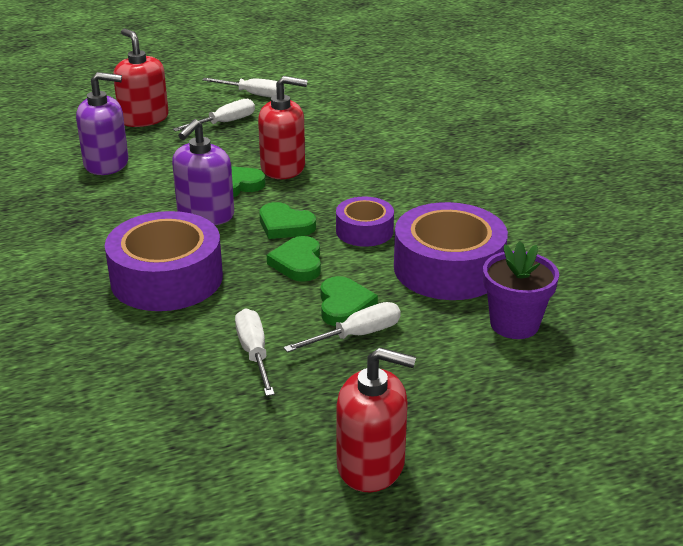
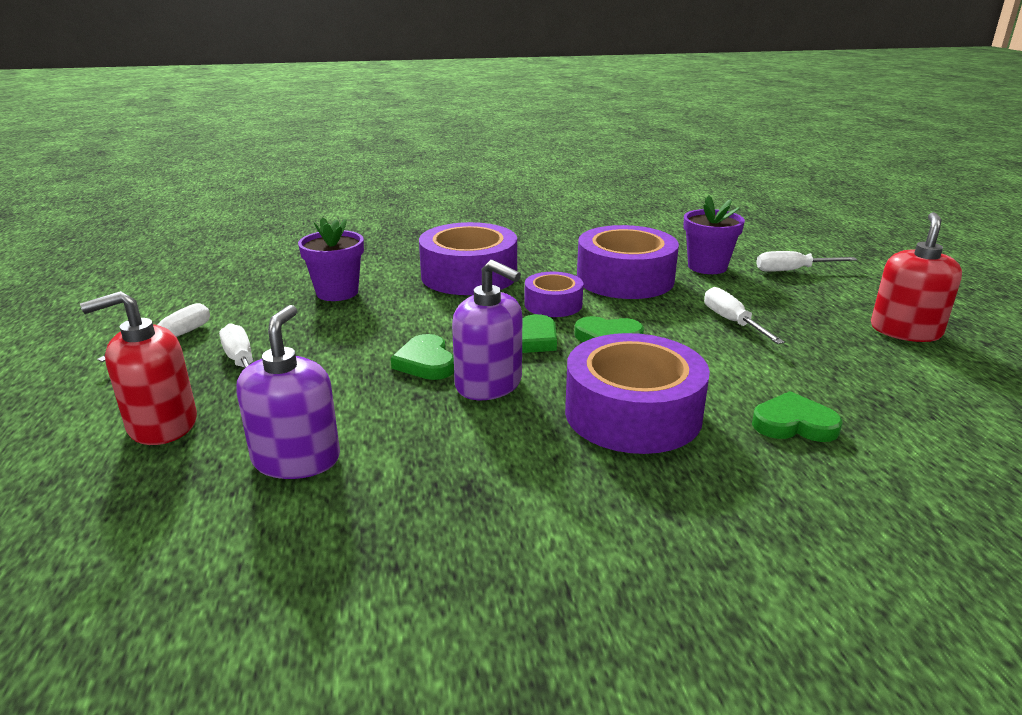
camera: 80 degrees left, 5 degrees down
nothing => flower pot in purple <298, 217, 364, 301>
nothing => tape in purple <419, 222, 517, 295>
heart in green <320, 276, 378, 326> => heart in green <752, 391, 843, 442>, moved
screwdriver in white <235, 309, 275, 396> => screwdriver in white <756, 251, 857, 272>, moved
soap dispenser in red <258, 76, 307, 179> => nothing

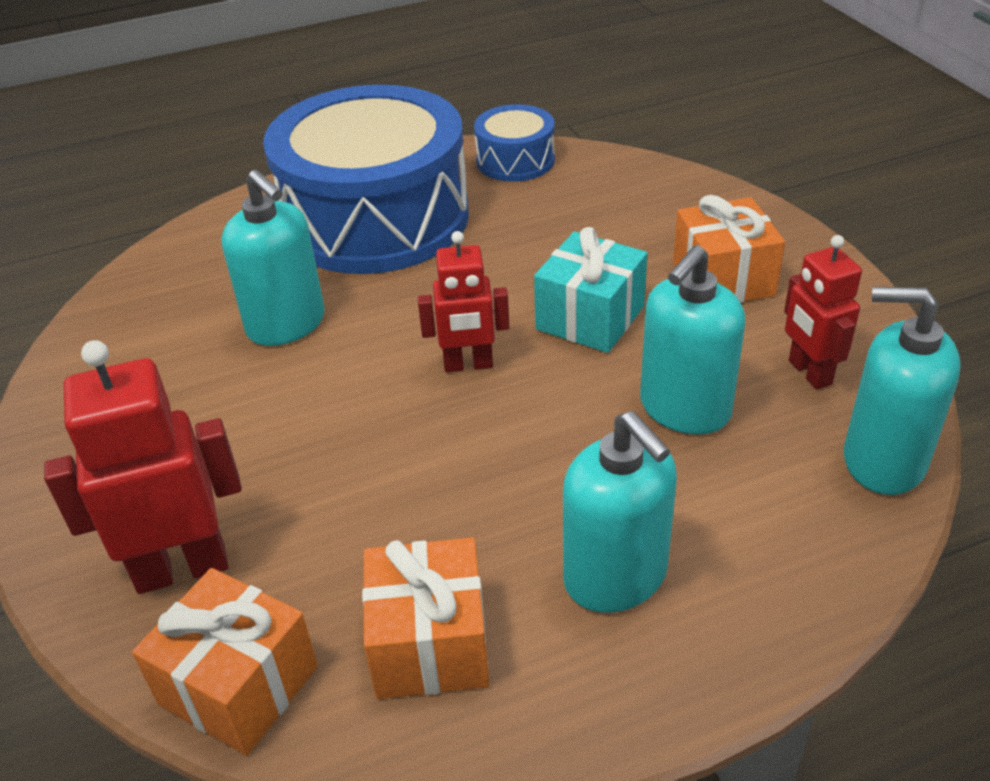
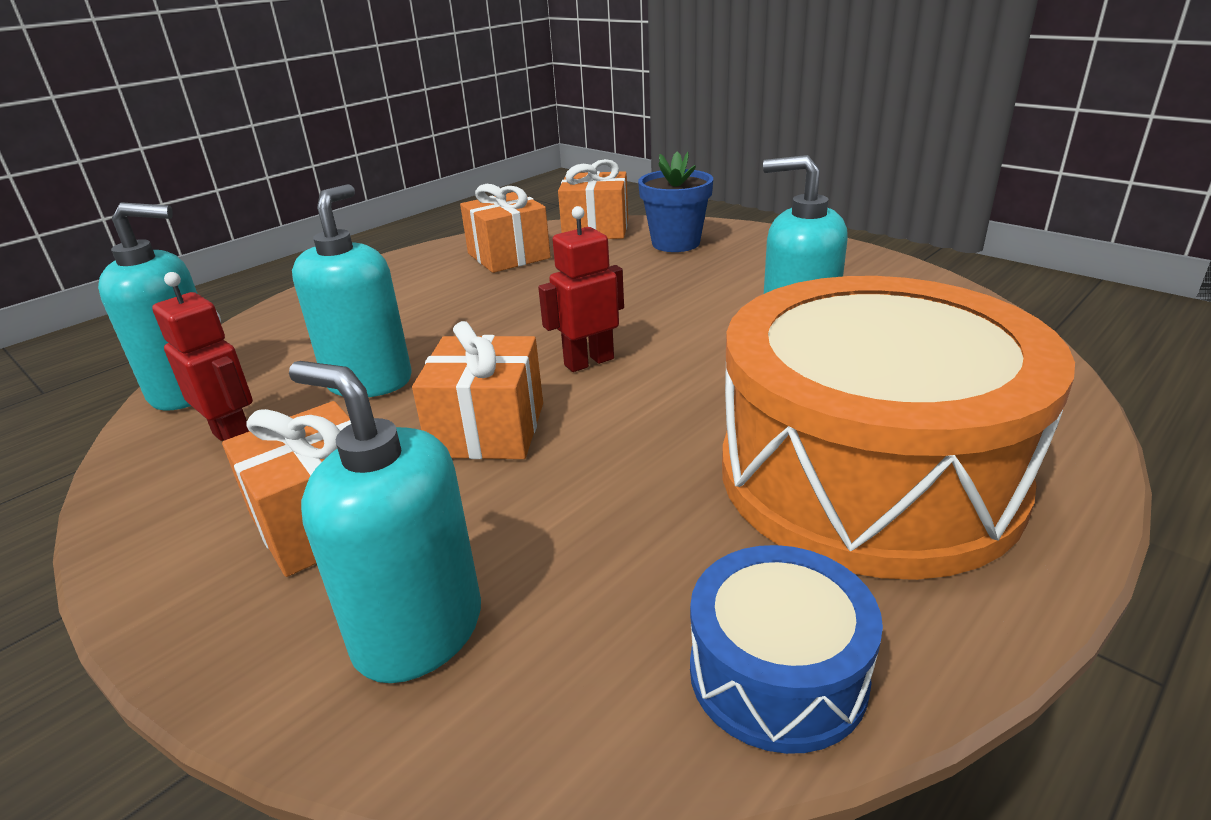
camera: 155 degrees right, 10 degrees down
soap dispenser in turquoise <563, 411, 677, 613> => soap dispenser in turquoise <289, 361, 481, 683>, moved
gift in turquoise <534, 227, 648, 353> => gift in orange <412, 321, 543, 459>
robot in red <44, 340, 242, 594> => flower pot in blue <638, 151, 713, 252>
drum in blue <263, 85, 469, 274> => drum in orange <722, 276, 1075, 580>

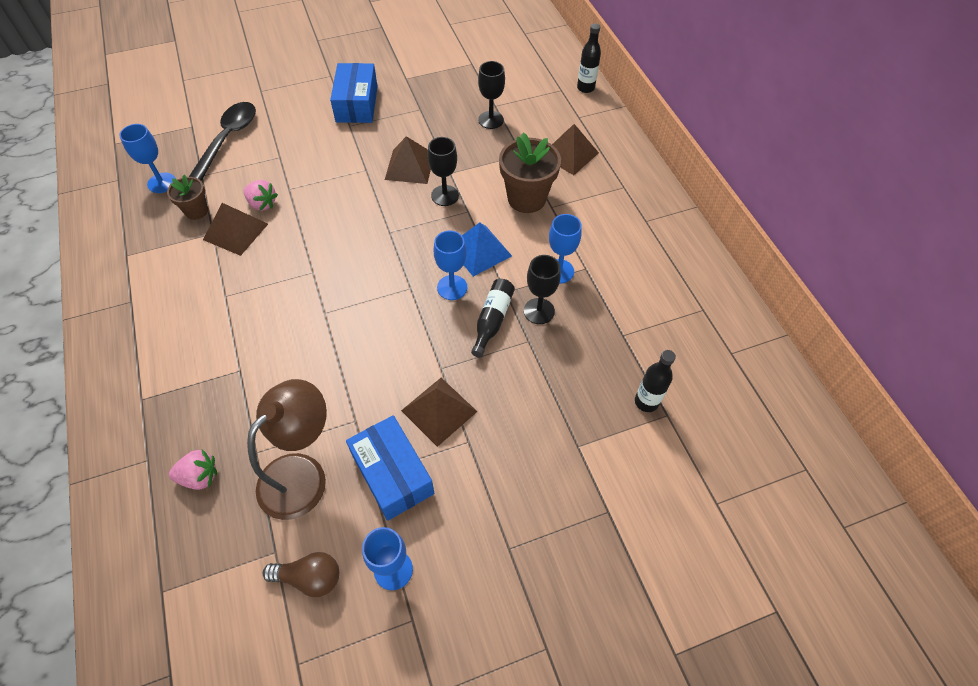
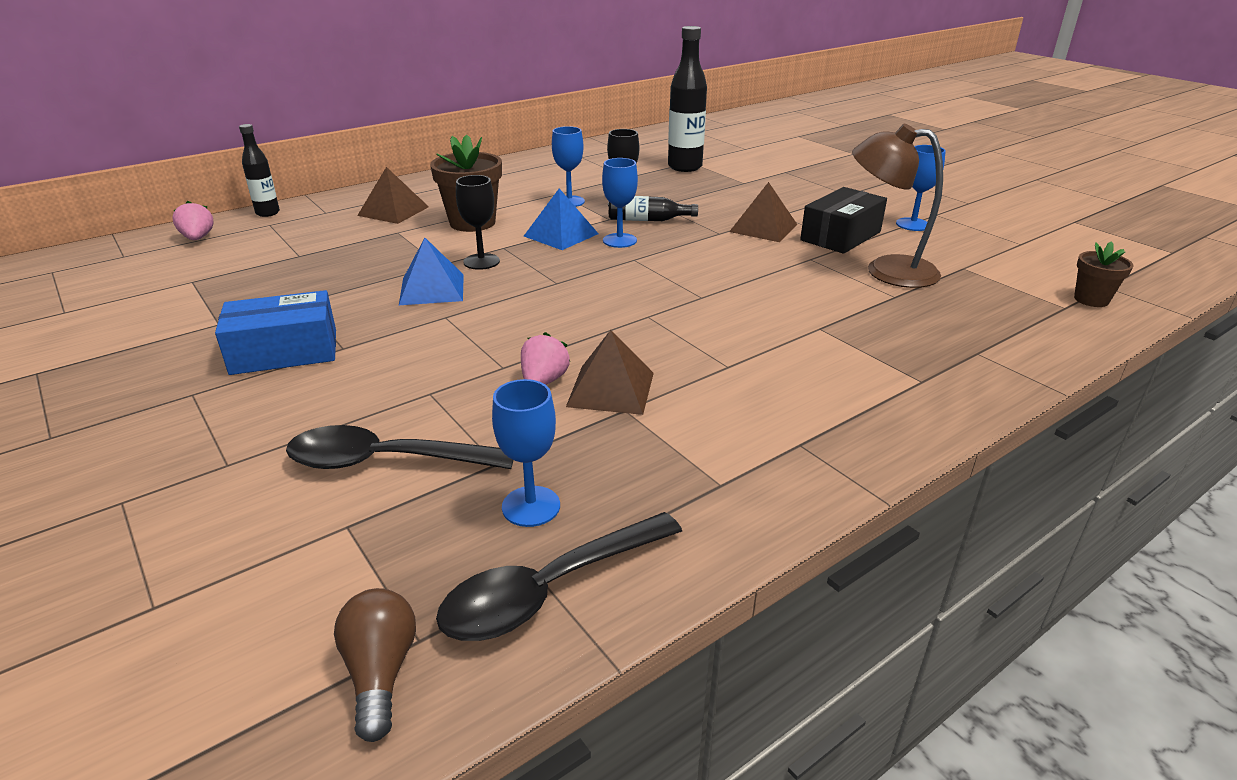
camera: 105 degrees left, 25 degrees down
strawberry in pink <169, 450, 217, 490> => strawberry in pink <172, 201, 214, 240>, moved
light bulb in brown <263, 552, 339, 597> => light bulb in brown <334, 588, 416, 742>, moved
pyramid in brown <385, 136, 431, 184> => pyramid in blue <399, 238, 464, 305>
nothing => spoon in black <436, 512, 682, 641>
bottle in black <635, 350, 676, 412> => bottle in black <668, 26, 707, 172>, x1.72
box in blue <346, 415, 435, 521> => box in black <800, 187, 887, 254>
flower pot in brown <167, 175, 208, 220> => flower pot in brown <1074, 241, 1133, 307>, moved
goblet in black <478, 61, 505, 129> => nothing

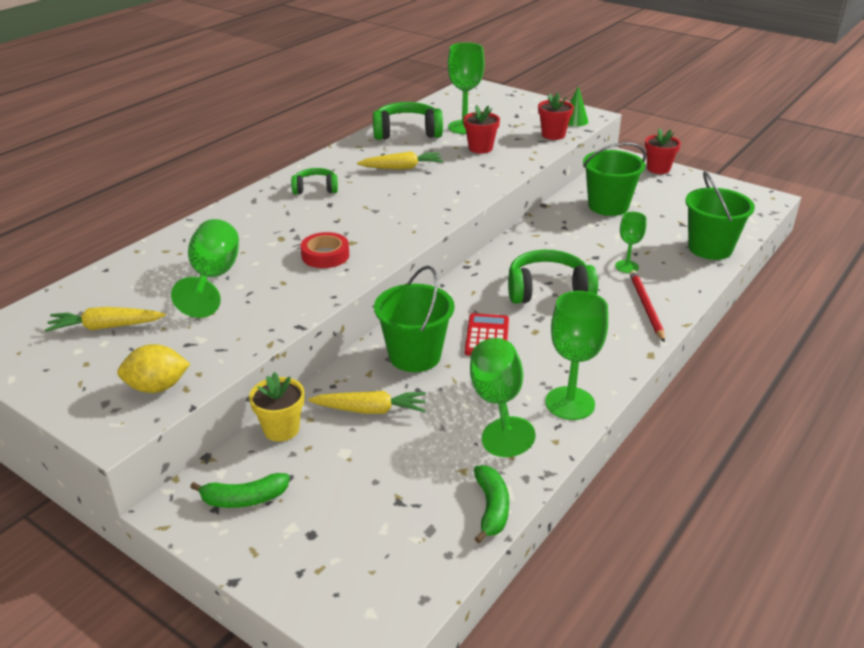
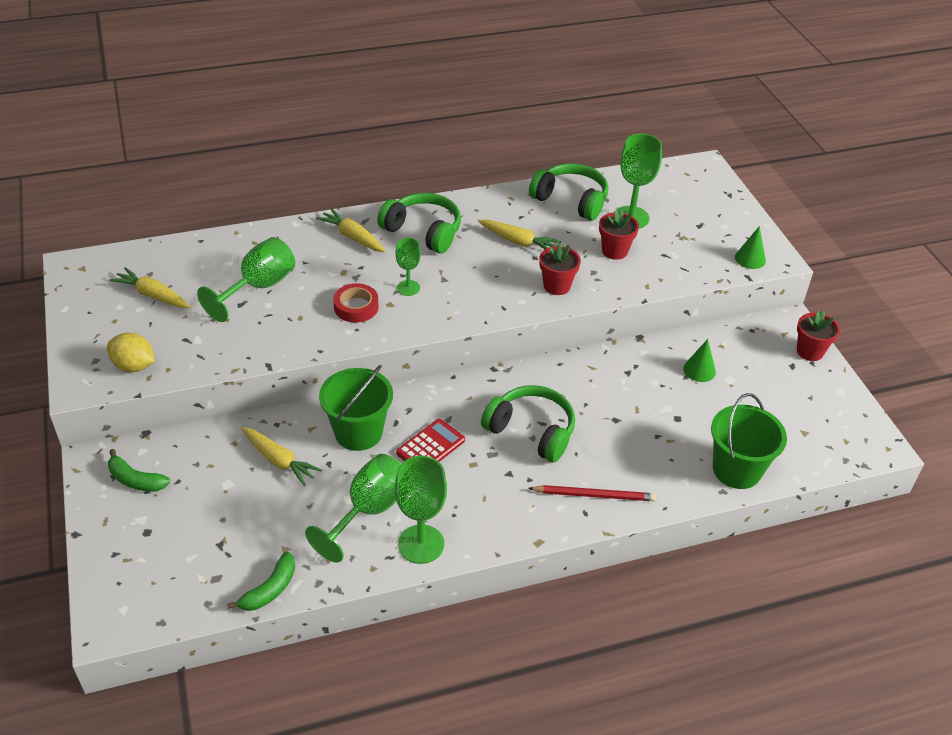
camera: 35 degrees right, 10 degrees up
nothing => carrot in yellow <316, 208, 386, 252>
headphones in green <291, 168, 338, 194> => headphones in green <377, 193, 461, 253>, x1.71
goblet in green <615, 212, 646, 273> => goblet in green <395, 238, 421, 296>, moved
pencil in red <630, 270, 665, 342> => pencil in red <528, 485, 656, 501>, 60 degrees clockwise
flower pot in red <538, 92, 574, 140> => flower pot in red <540, 243, 581, 295>, moved
bucket in green <583, 143, 646, 216> => cone in green <683, 339, 716, 382>
flower pot in yellow <249, 372, 305, 442> => nothing

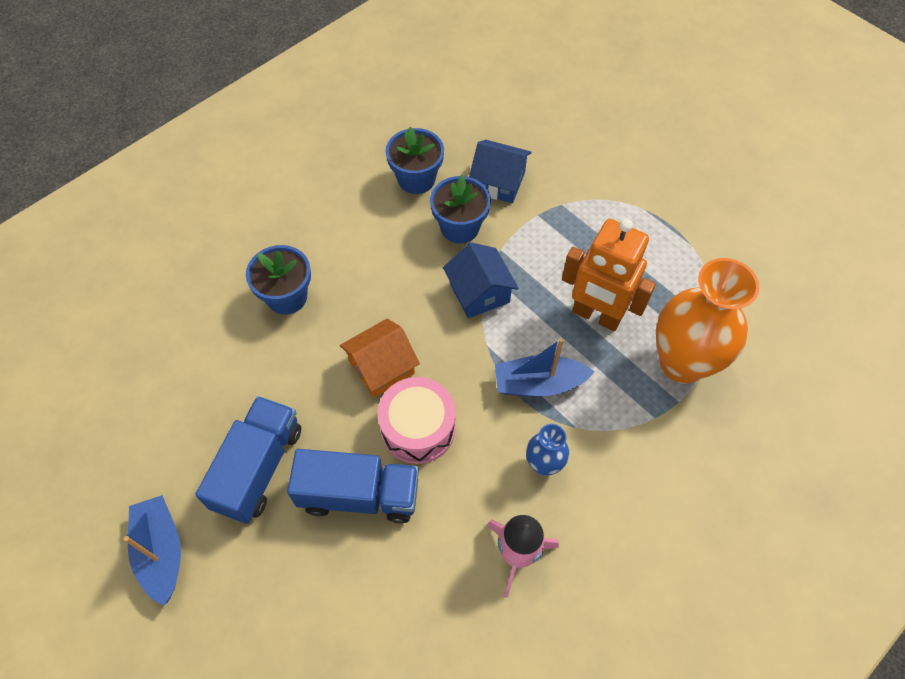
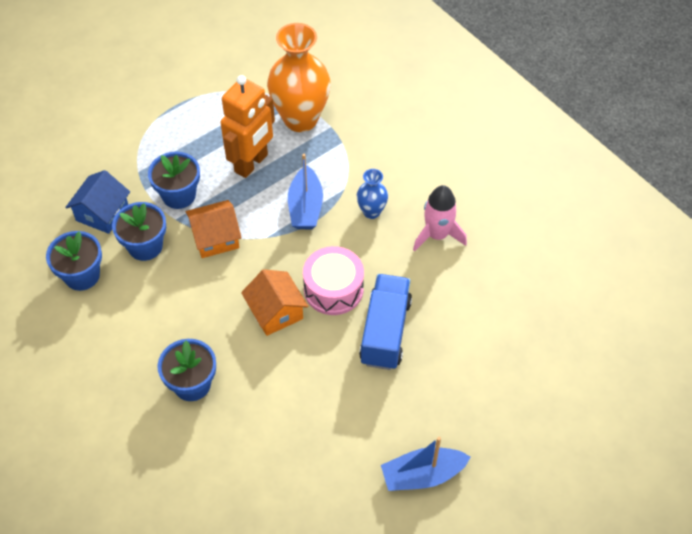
camera: 85 degrees left, 5 degrees down
nothing => flower pot in blue <148, 152, 200, 209>
house in blue <443, 242, 519, 318> => house in orange <186, 200, 242, 258>
truck in blue <195, 396, 301, 524> => nothing

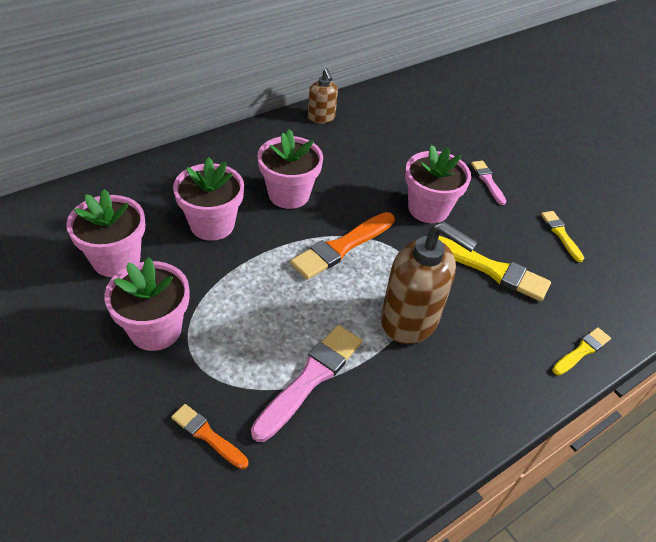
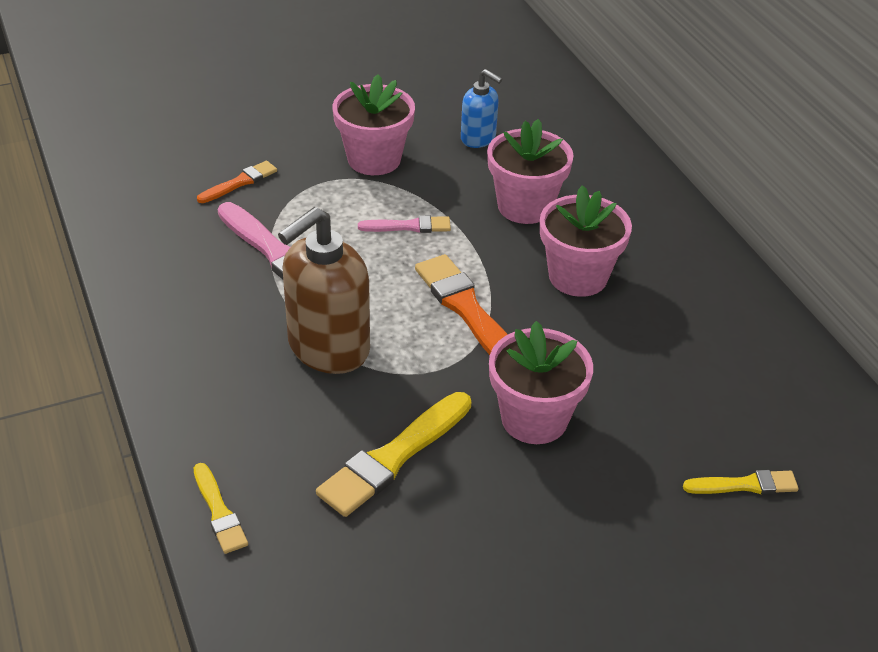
camera: 105 degrees right, 5 degrees down
brush in pink <471, 161, 506, 205> => brush in pink <358, 215, 451, 233>, moved
flower pot in pink <66, 189, 145, 277> => soap dispenser in blue <461, 69, 502, 148>
brush in yellow <541, 211, 584, 262> => brush in yellow <683, 470, 798, 494>, moved
soap dispenser in brown <308, 68, 338, 124> => nothing

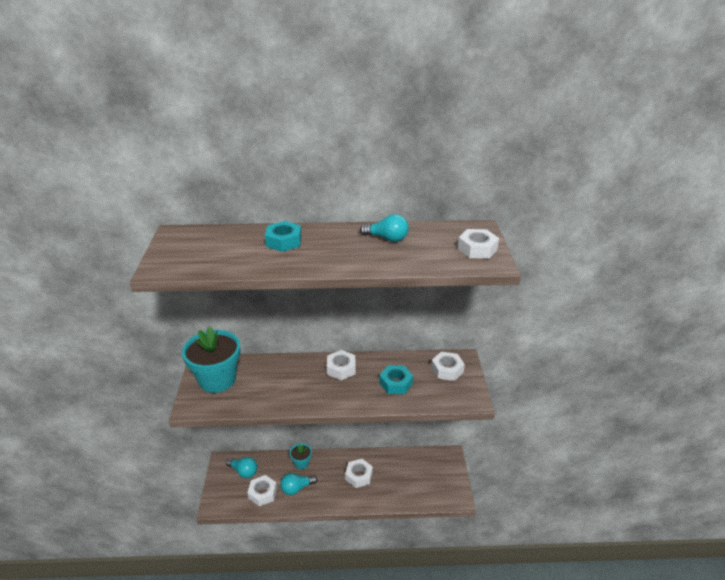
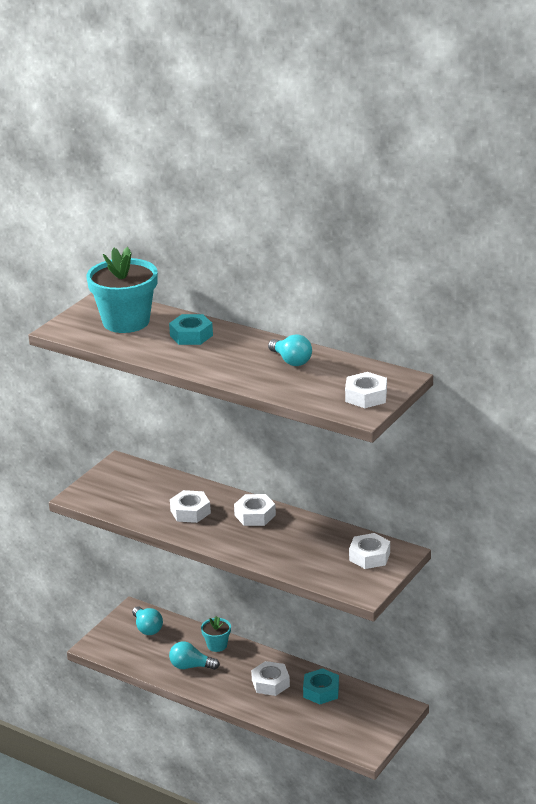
camera: 35 degrees right, 5 degrees down
flower pot in turquoise <182, 326, 241, 393> => flower pot in turquoise <86, 247, 158, 333>, moved
nut in white <247, 475, 277, 506> => nut in white <170, 490, 211, 523>, moved
nut in turquoise <379, 365, 413, 394> => nut in turquoise <303, 668, 339, 704>, moved

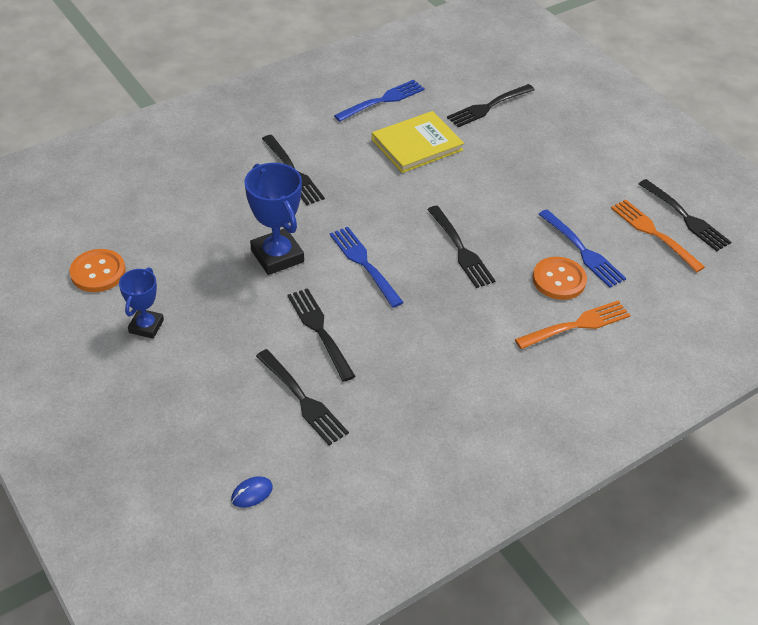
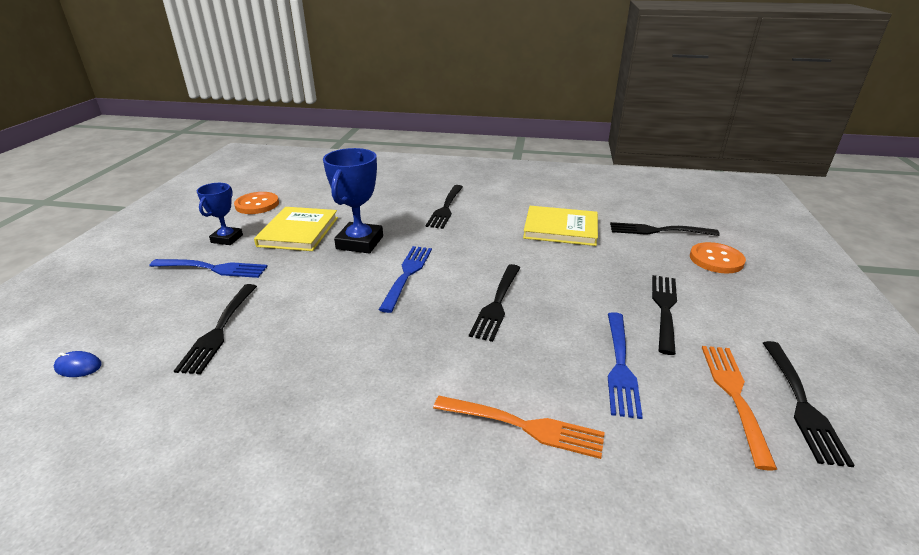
camera: 45 degrees right, 15 degrees down
fork in blue <334, 80, 425, 121> => fork in blue <149, 259, 268, 278>, moved
trophy in blue <119, 267, 164, 339> => trophy in blue <197, 183, 243, 245>, 45 degrees counterclockwise
nothing => book in yellow <254, 207, 338, 251>
fork in black <287, 288, 356, 382> => fork in black <652, 275, 677, 355>, moved
button in orange <533, 257, 587, 300> => button in orange <690, 242, 746, 274>, moved

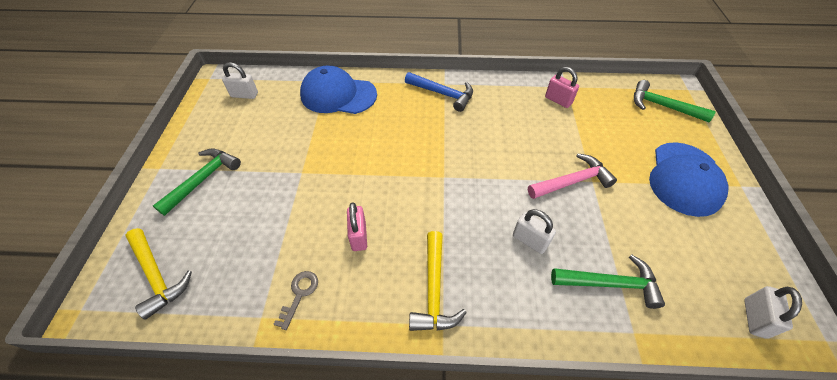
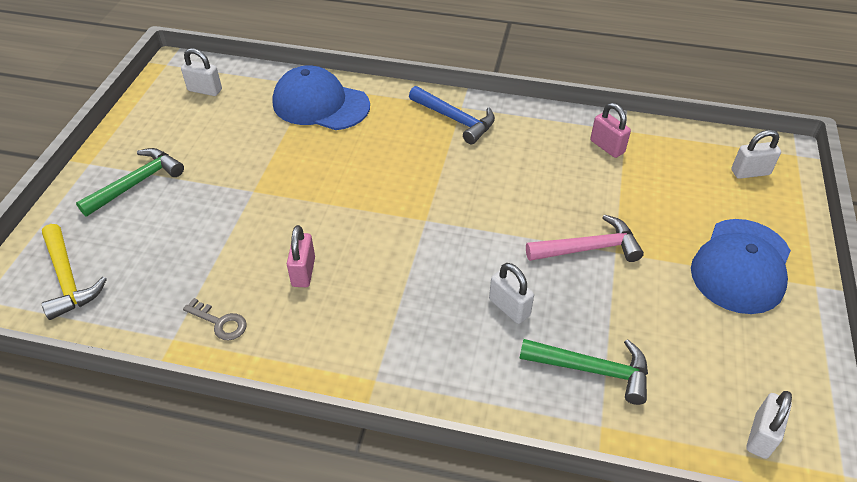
camera: 10 degrees right, 5 degrees down
key in grey <273, 271, 318, 330> => key in grey <183, 298, 247, 340>, 90 degrees clockwise
hammer in green <634, 80, 716, 122> => padlock in white <731, 130, 781, 179>
hammer in yellow <409, 231, 467, 331> => nothing

